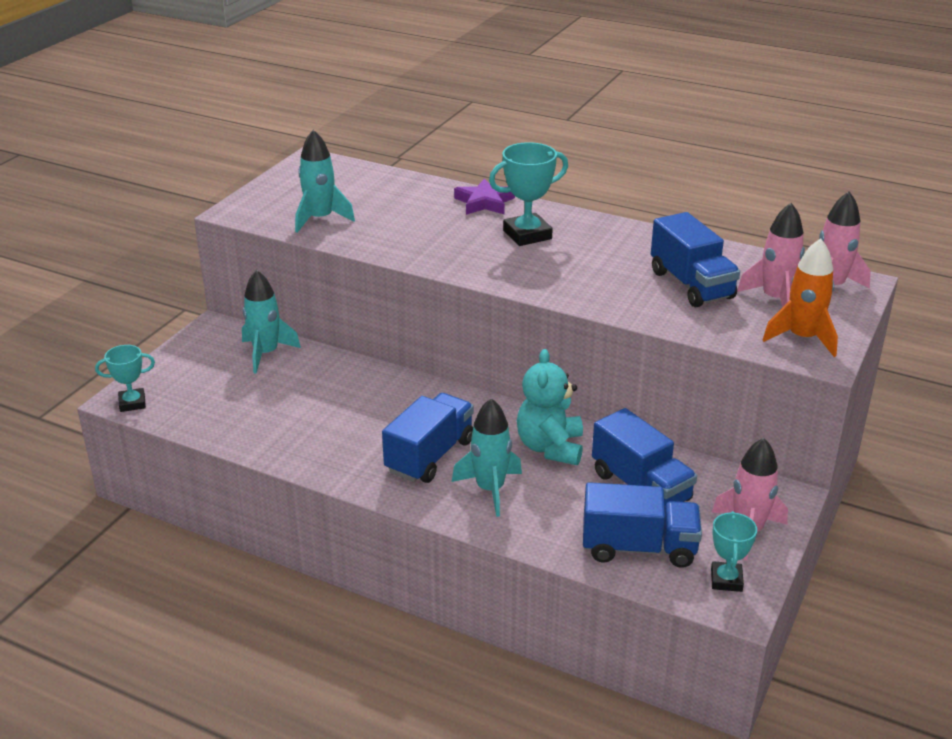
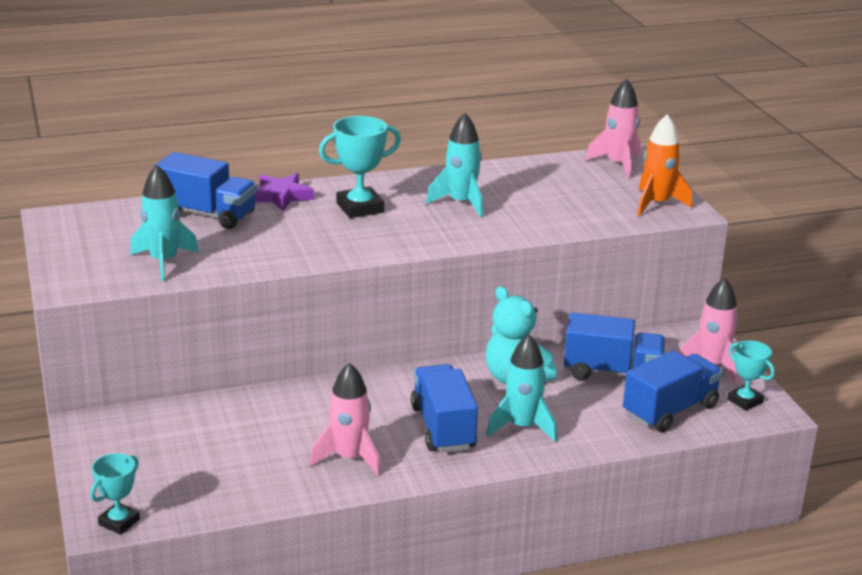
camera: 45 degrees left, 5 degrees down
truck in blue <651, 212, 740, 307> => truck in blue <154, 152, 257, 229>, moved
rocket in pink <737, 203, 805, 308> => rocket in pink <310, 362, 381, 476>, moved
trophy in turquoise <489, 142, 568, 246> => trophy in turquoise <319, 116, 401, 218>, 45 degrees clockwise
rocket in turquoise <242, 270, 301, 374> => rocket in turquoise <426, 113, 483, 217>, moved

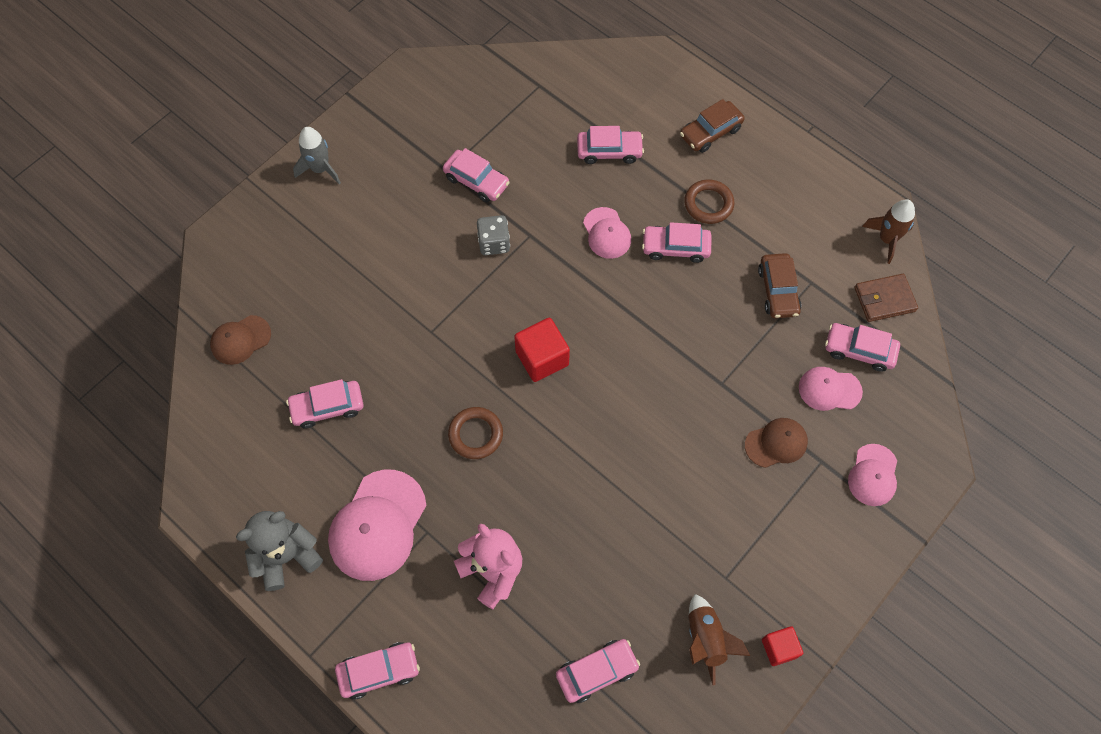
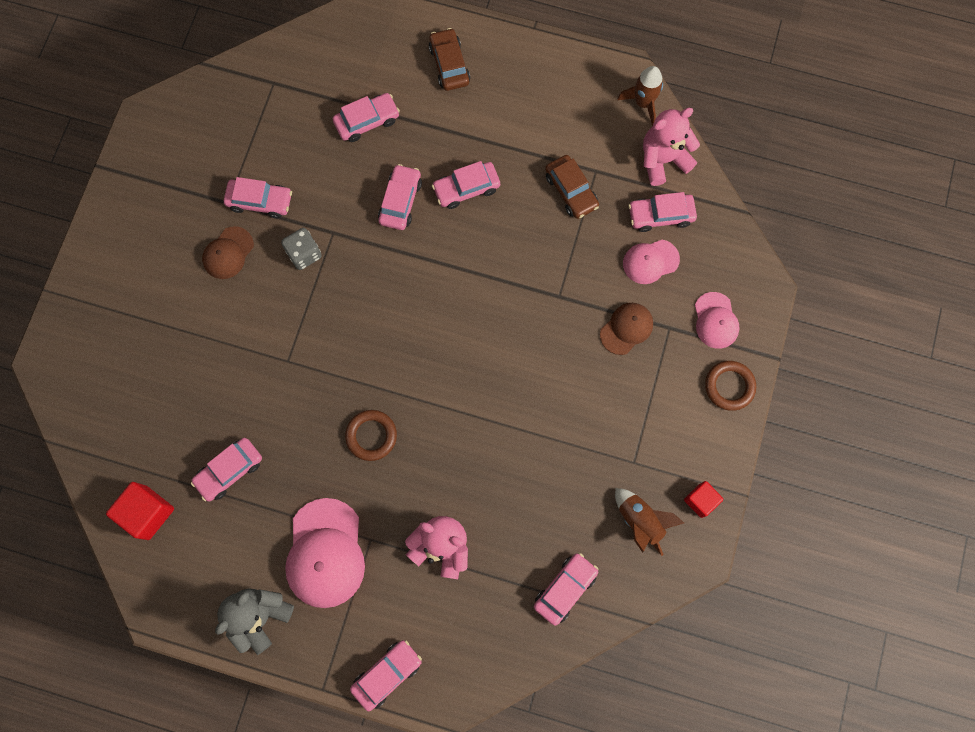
camera: 25 degrees left, 10 degrees up
cube in red <514, 318, 570, 382> => cube in red <106, 482, 174, 540>, moved
cap in brown <210, 315, 271, 365> => cap in brown <202, 226, 254, 279>, moved
cap in pink <583, 207, 631, 259> => car in pink <378, 164, 422, 230>
car in brown <680, 99, 745, 153> => car in brown <429, 28, 470, 91>, 135 degrees clockwise
wallet in brown <854, 274, 918, 322> => teddy bear in pink <643, 108, 700, 186>
ring in brown <684, 179, 734, 224> => ring in brown <705, 361, 756, 411>, moved
rocket in grey <293, 127, 341, 184> => nothing

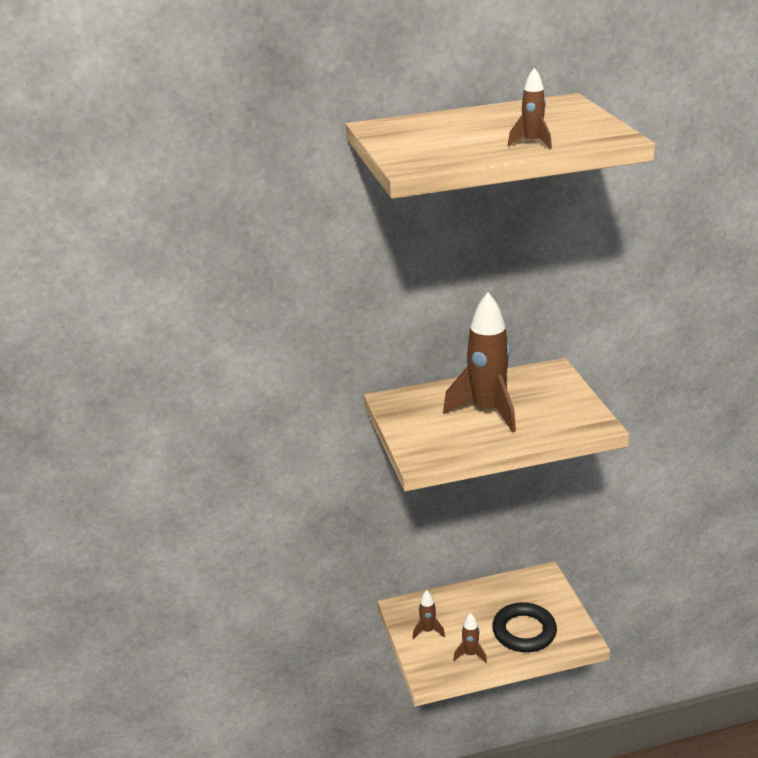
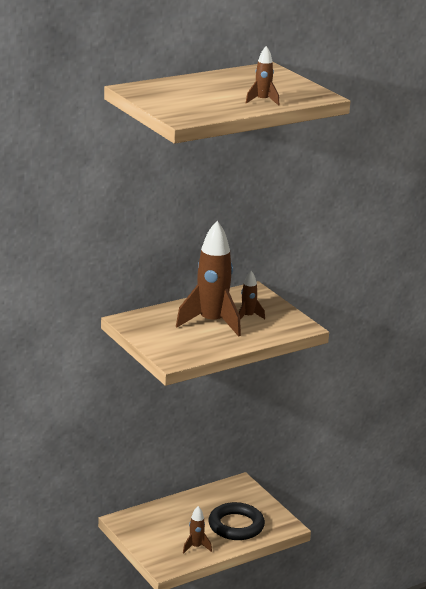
camera: 20 degrees left, 5 degrees down
rocket in brown <413, 590, 445, 639> => rocket in brown <238, 271, 265, 320>, moved

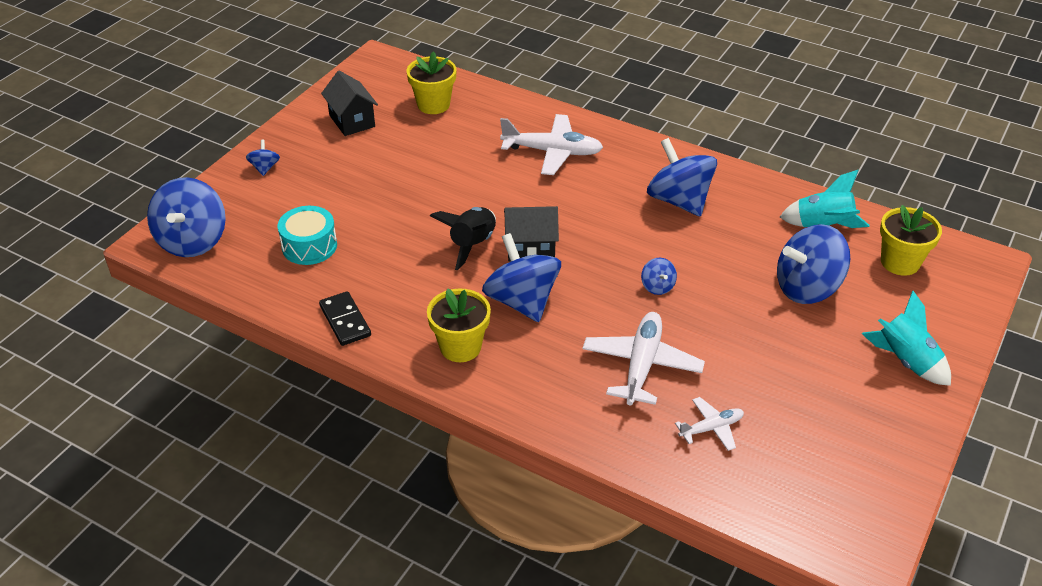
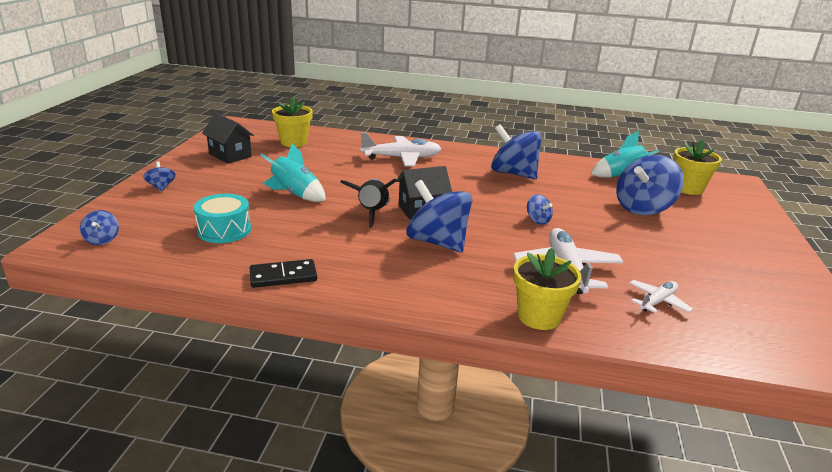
camera: 20 degrees left, 15 degrees down
spinning top in blue <147, 177, 226, 257> => spinning top in blue <80, 210, 119, 245>, x0.45
domino in black <319, 291, 371, 346> => domino in black <250, 259, 317, 288>, 60 degrees counterclockwise
rocket in turquoise <862, 291, 951, 386> => rocket in turquoise <260, 144, 326, 202>, moved
flower pot in yellow <427, 288, 491, 362> => flower pot in yellow <513, 248, 581, 330>, moved

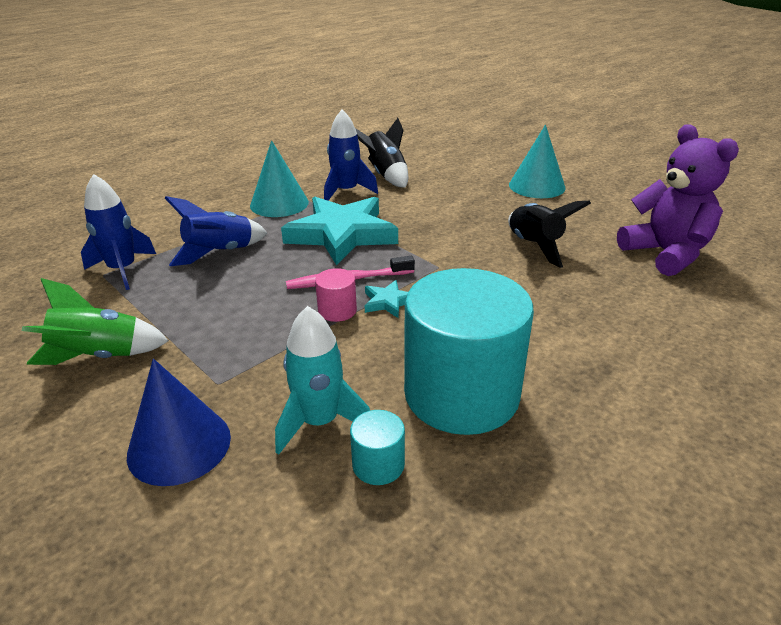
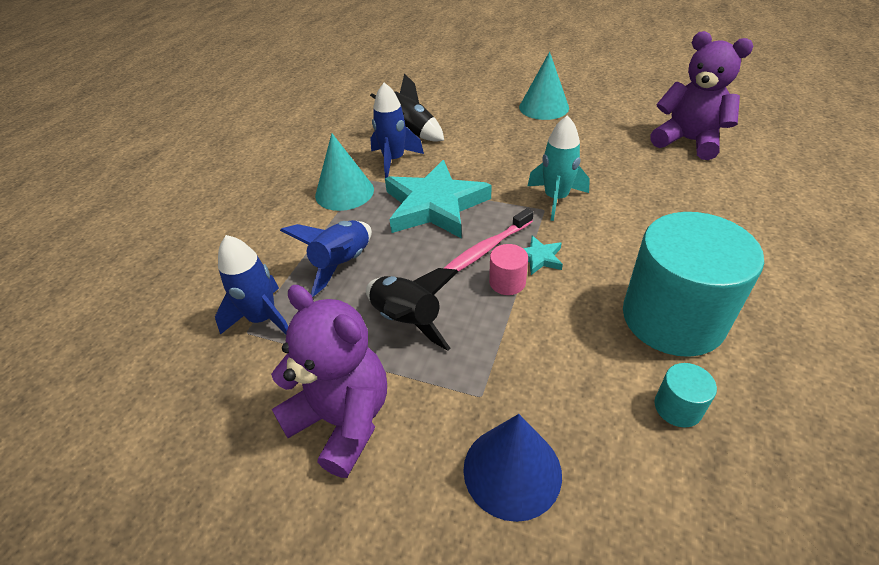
camera: 25 degrees left, 10 degrees up
rocket in green <22, 278, 169, 365> => teddy bear in purple <271, 285, 387, 478>
rocket in black <508, 201, 591, 268> => rocket in black <366, 268, 459, 351>, moved
rocket in turquoise <275, 306, 370, 455> => rocket in turquoise <528, 115, 590, 221>, moved

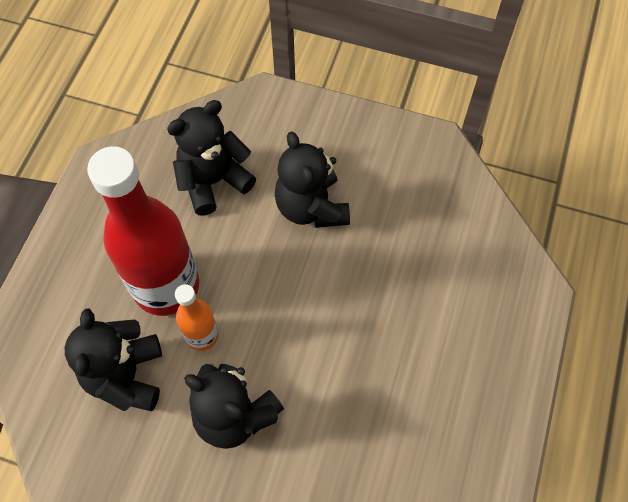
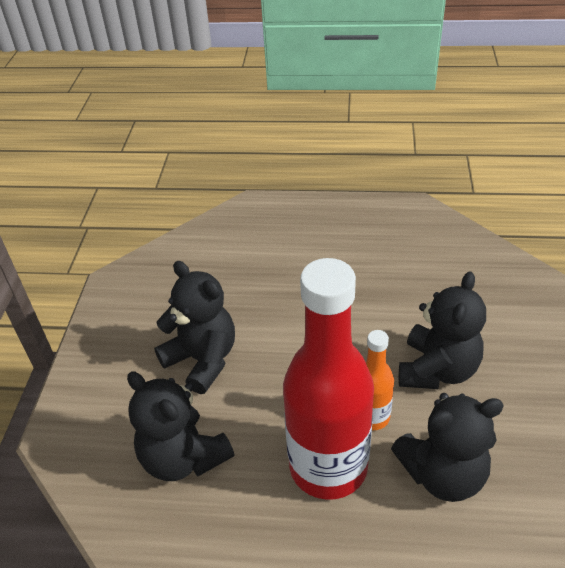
camera: 100 degrees left, 20 degrees down
teddy bear in black <275, 131, 350, 228> => teddy bear in black <154, 261, 235, 394>, 105 degrees counterclockwise

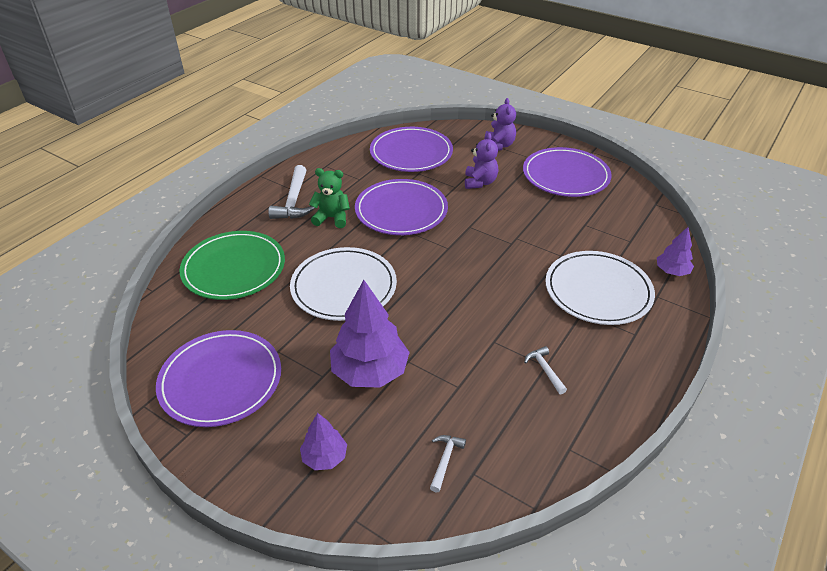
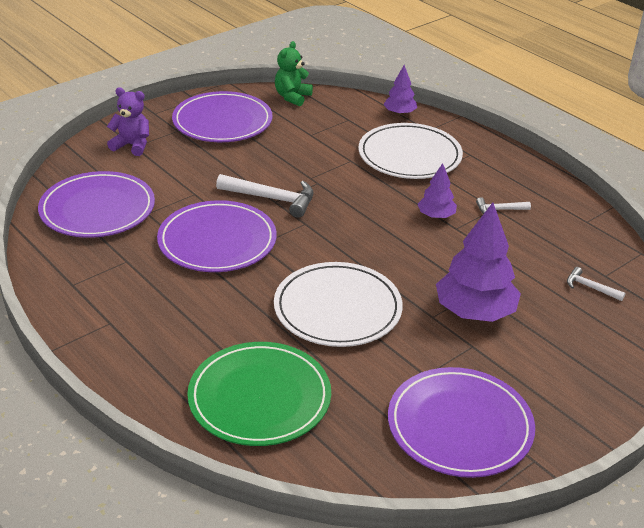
camera: 75 degrees left, 5 degrees down
hammer in white <268, 165, 314, 219> => hammer in white <216, 174, 313, 218>, moved
teddy bear in green <309, 168, 350, 228> => teddy bear in green <275, 41, 313, 106>, moved
tree in purple <300, 413, 347, 470> => tree in purple <418, 163, 457, 219>, moved
teddy bear in purple <465, 133, 498, 189> => nothing

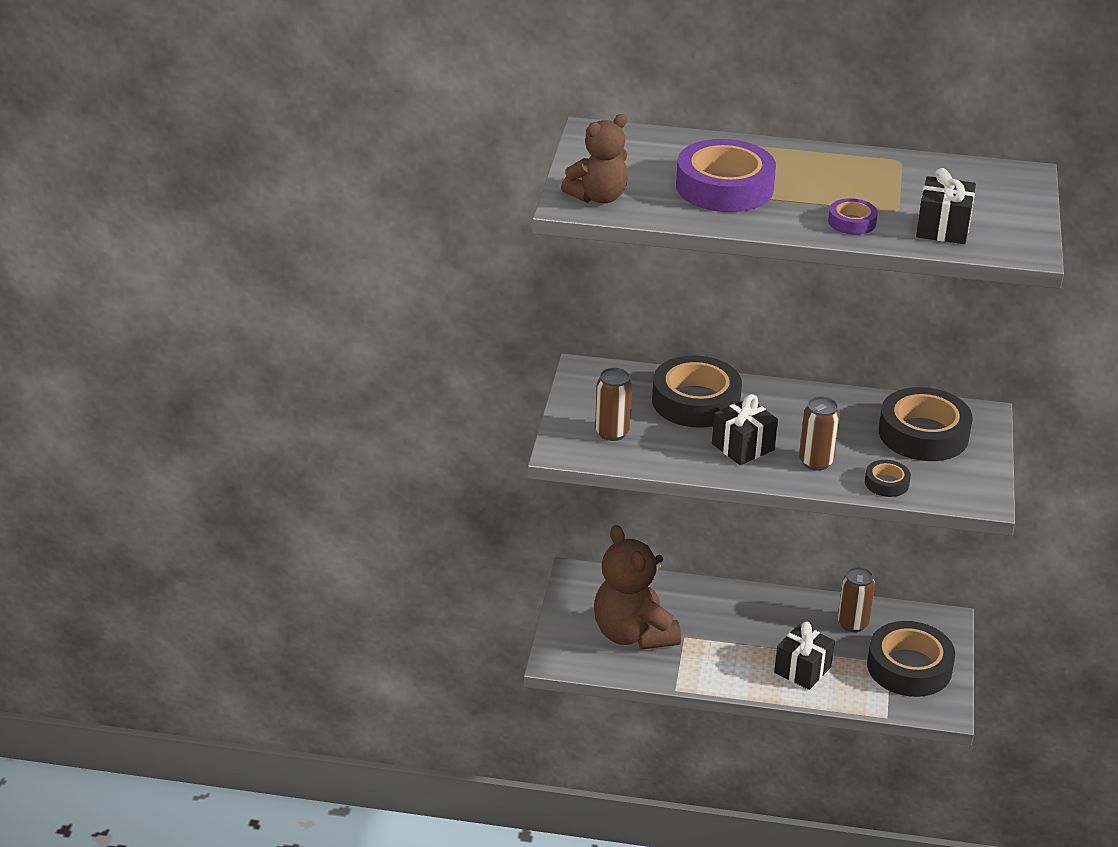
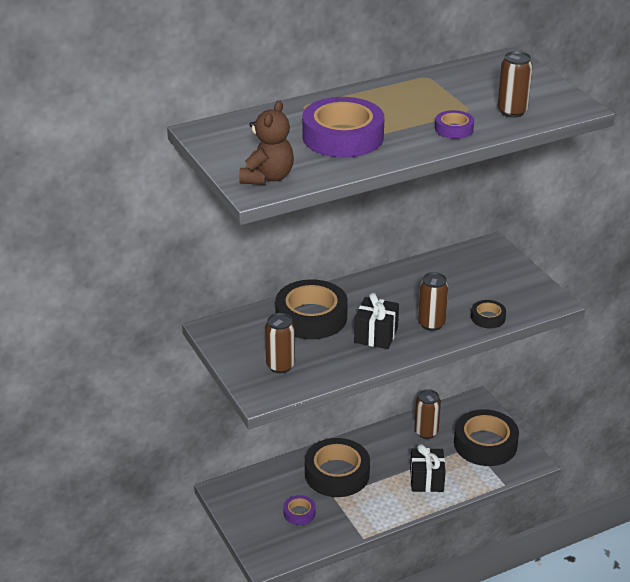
camera: 35 degrees left, 0 degrees up
teddy bear in brown <594, 525, 681, 650> => tape in purple <283, 495, 316, 525>
tape in black <879, 387, 973, 461> => tape in black <305, 438, 370, 497>, moved
gift in black <916, 168, 976, 244> => can in brown <498, 51, 533, 118>

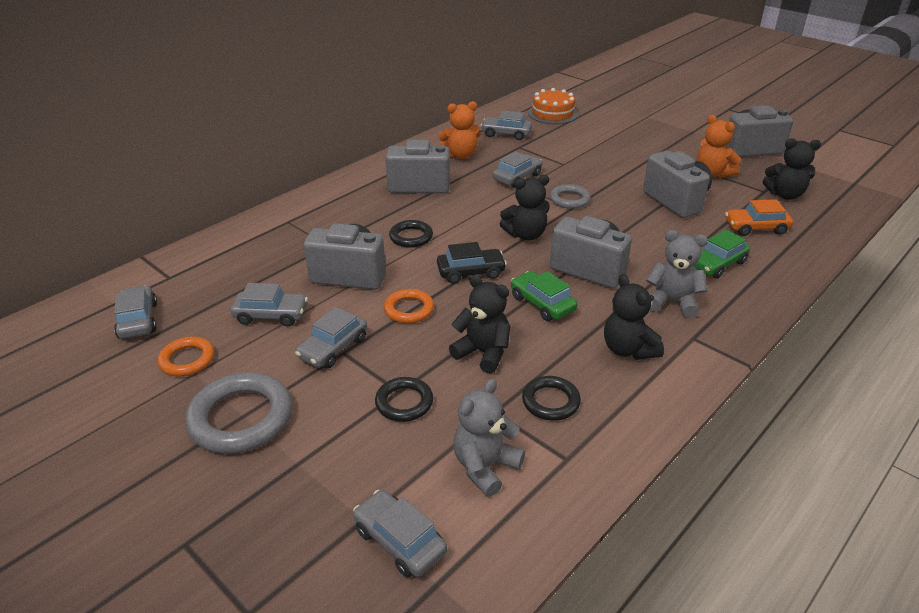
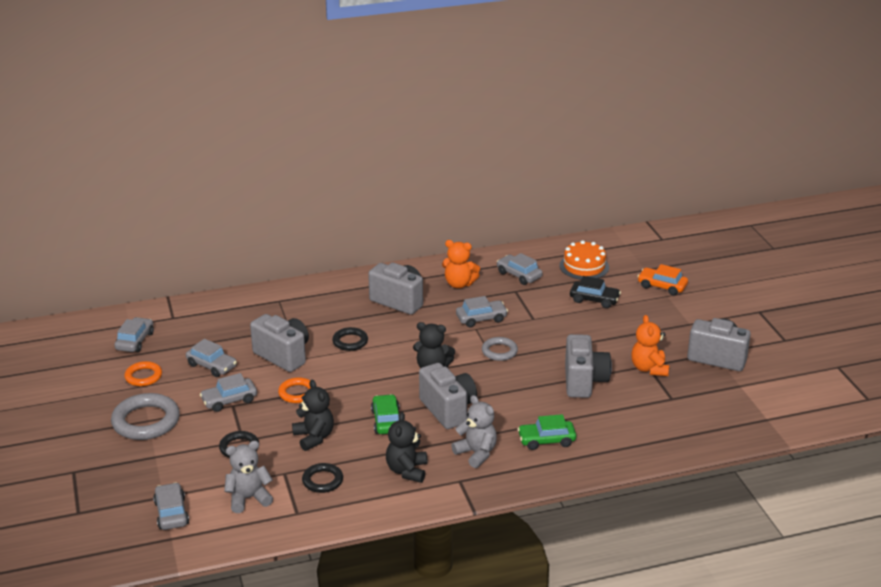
camera: 30 degrees right, 5 degrees down
car in black <437, 242, 507, 283> => car in black <570, 276, 621, 308>, moved
car in orange <725, 199, 793, 236> => car in orange <637, 264, 688, 295>, moved
teddy bear in black <763, 138, 821, 200> => nothing

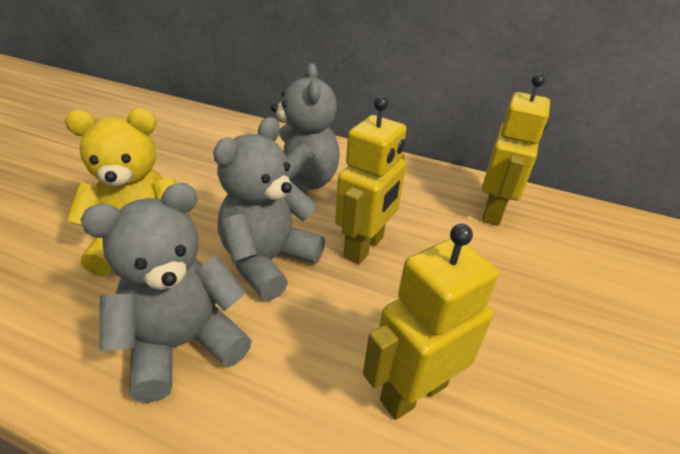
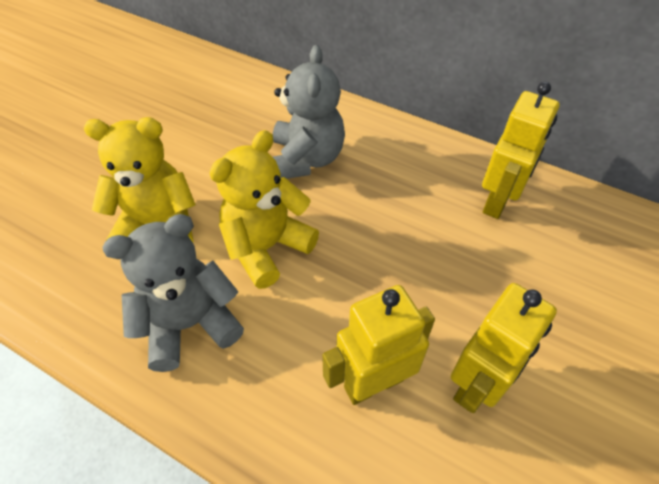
camera: 10 degrees right, 15 degrees up
teddy bear in grey <213, 117, 325, 301> => teddy bear in yellow <210, 130, 319, 289>
robot in yellow <335, 96, 407, 264> => robot in yellow <451, 283, 557, 413>, moved

